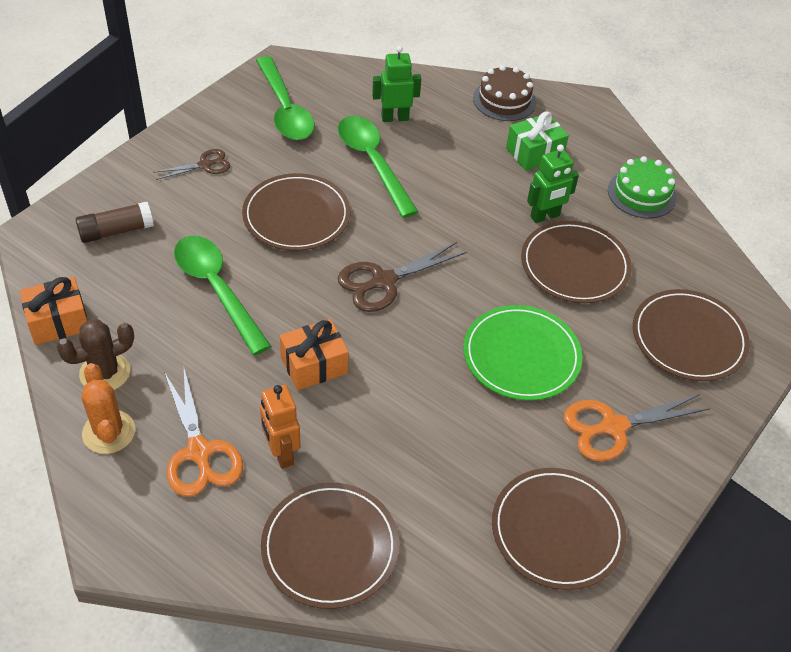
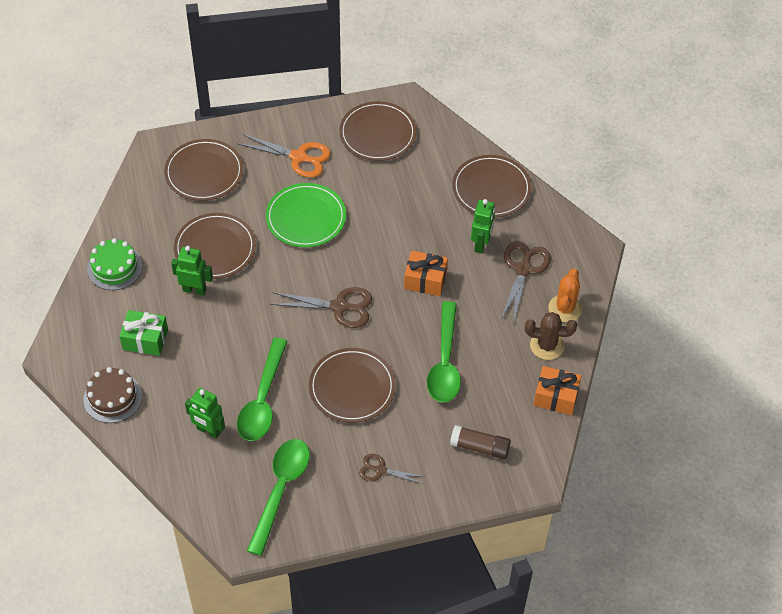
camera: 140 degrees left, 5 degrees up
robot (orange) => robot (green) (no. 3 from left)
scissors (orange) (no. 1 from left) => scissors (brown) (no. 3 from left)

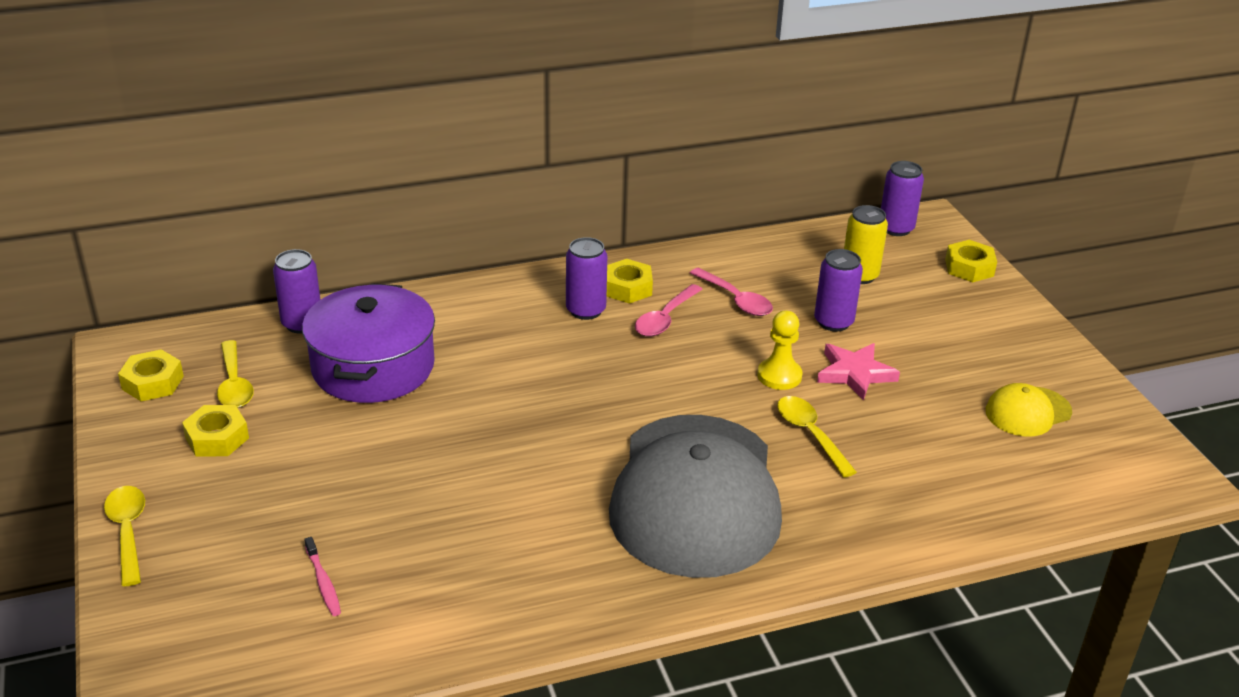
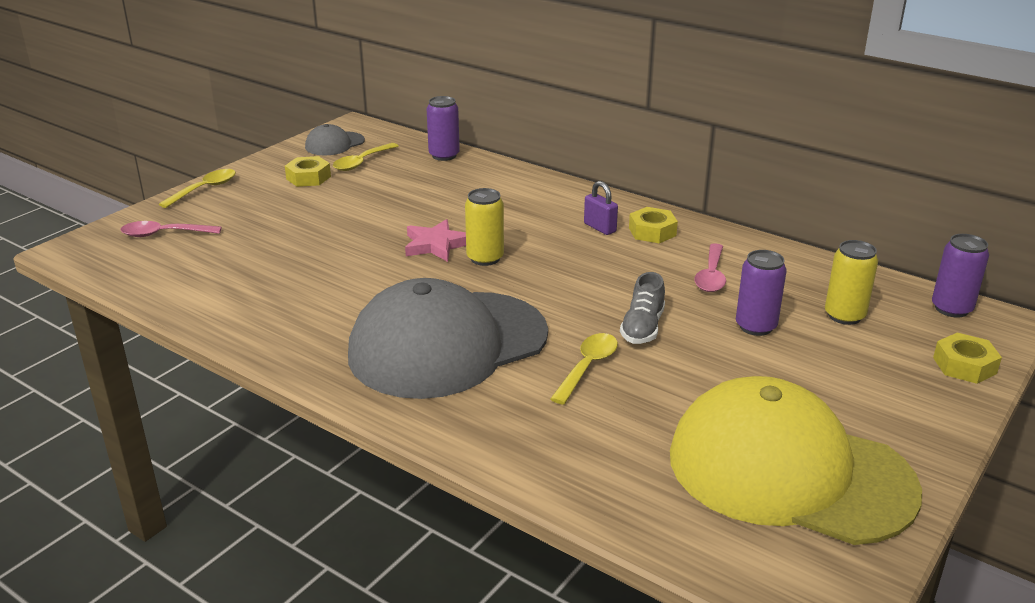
camera: 55 degrees right, 5 degrees down
spoon (pink) (no. 1 from left), relocated
nut (yellow) (no. 1 from left) => cap (grey) (no. 1 from left)
star (pink), relocated
nothing => can (yellow) (no. 1 from left)
can (purple) (no. 2 from left) => padlock (purple)
pawn (yellow) => shoe (grey)
cap (yellow), x2.35
pot (purple) => nothing
toothbrush (pink) => nothing

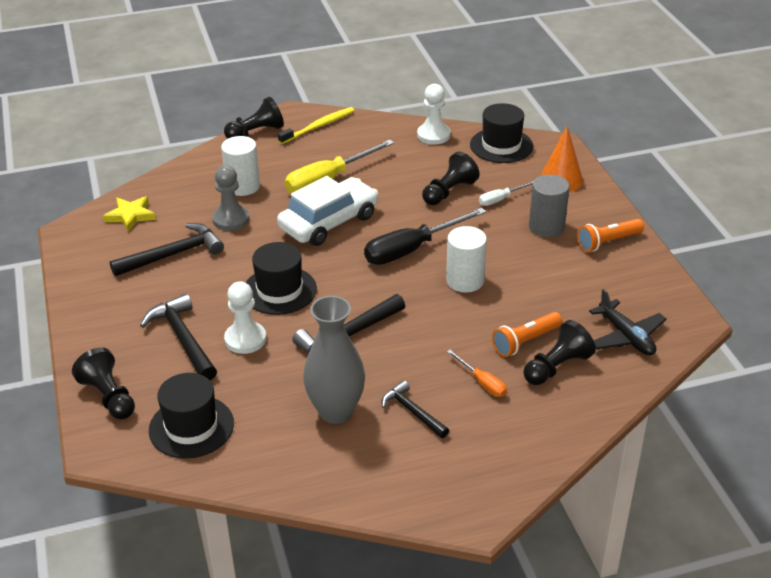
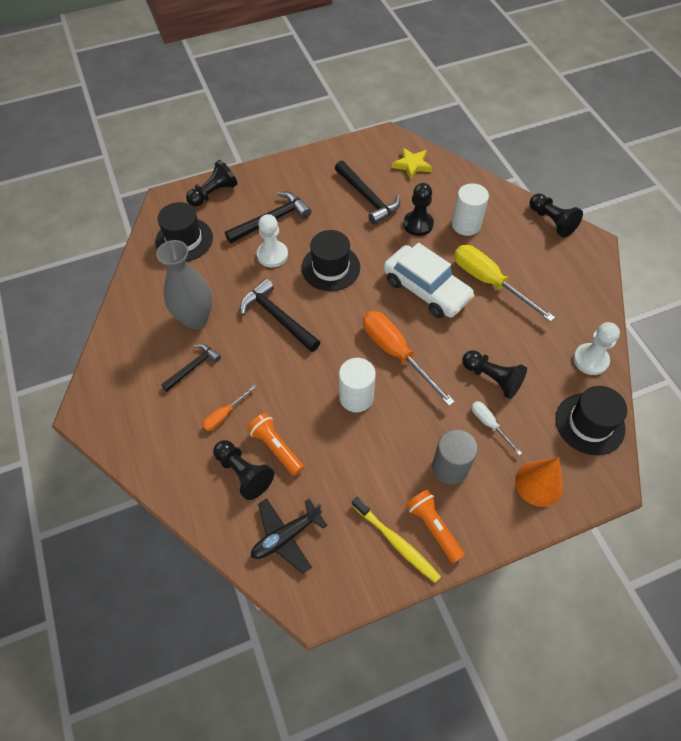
camera: 85 degrees right, 20 degrees up
toothbrush (yellow), relocated
screwdriver (black) => screwdriver (orange) (no. 2 from left)
pawn (grey) => pawn (black) (no. 3 from left)

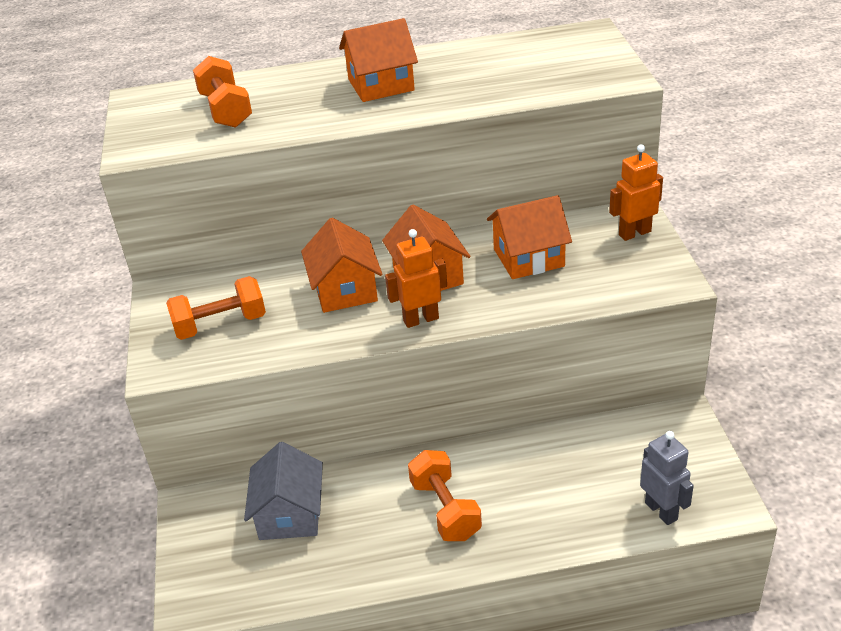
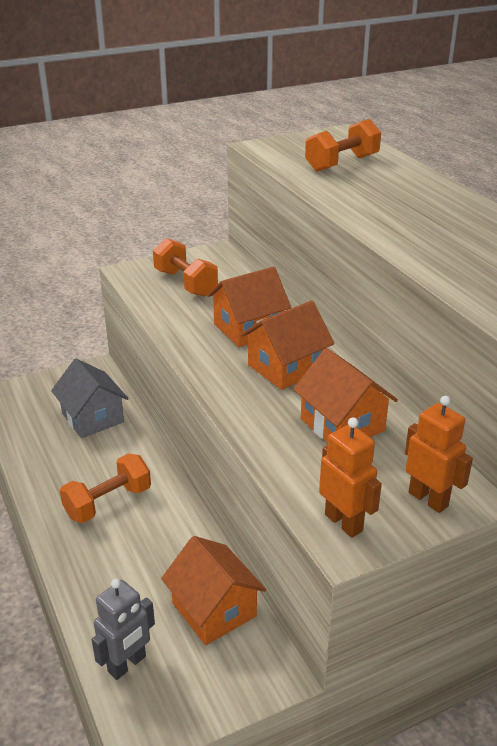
camera: 70 degrees right, 5 degrees down
house (grey), 75 degrees clockwise
house (orange) (no. 2 from left in the first image) => house (orange) (no. 1 from left), relocated
robot (orange) (no. 1 from left), relocated

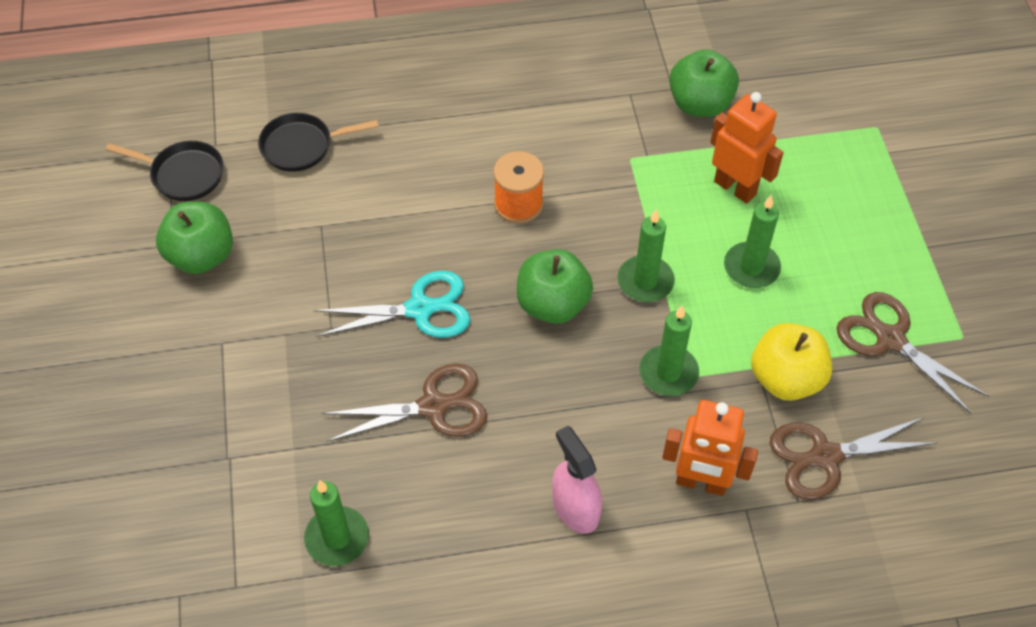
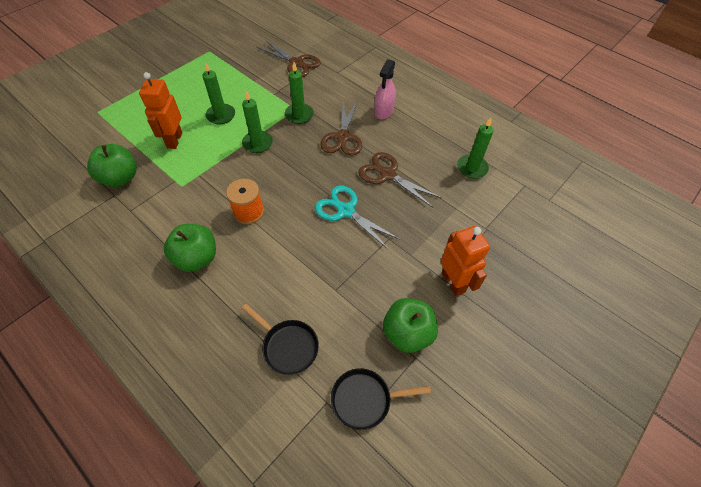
camera: 130 degrees left, 0 degrees up
apple (green) (no. 2 from left), relocated
scissors (brown) (no. 3 from left in the first image) => scissors (brown) (no. 2 from left), relocated
pan (black) (no. 1 from left in the first image) => pan (black) (no. 2 from left), 75 degrees counterclockwise
robot (orange) (no. 1 from left in the first image) => robot (orange) (no. 2 from left), relocated
apple (yellow) => nothing

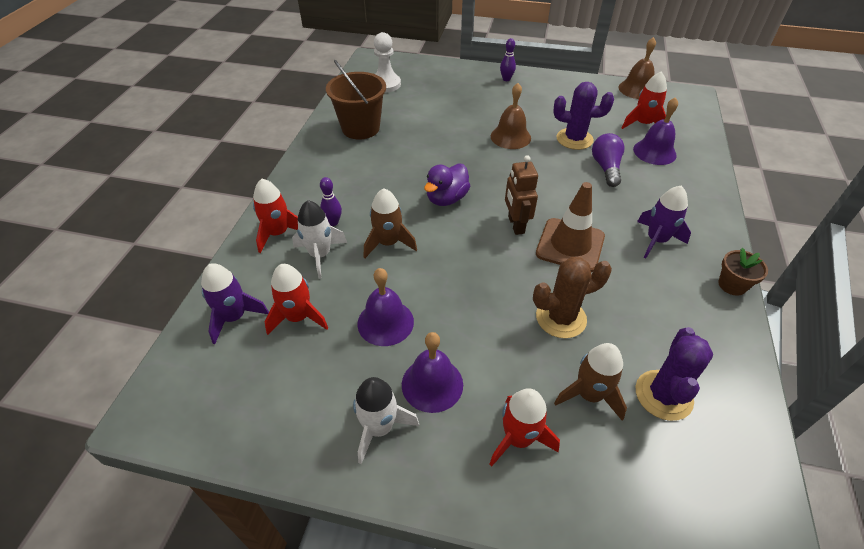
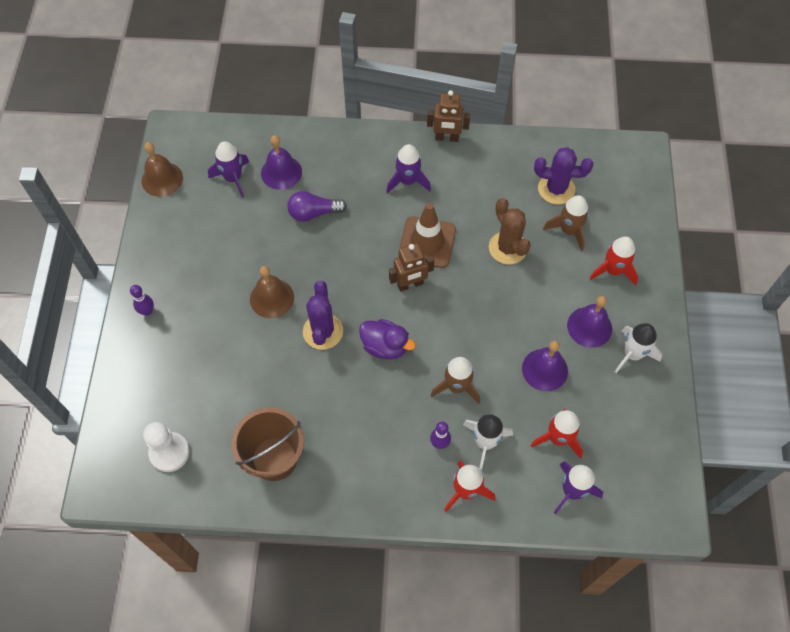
camera: 100 degrees left, 15 degrees up
rocket (red) (no. 4 from left) => rocket (purple) (no. 1 from left)
cactus (purple) (no. 1 from left), relocated
flower pot (brown) => robot (brown) (no. 2 from left)

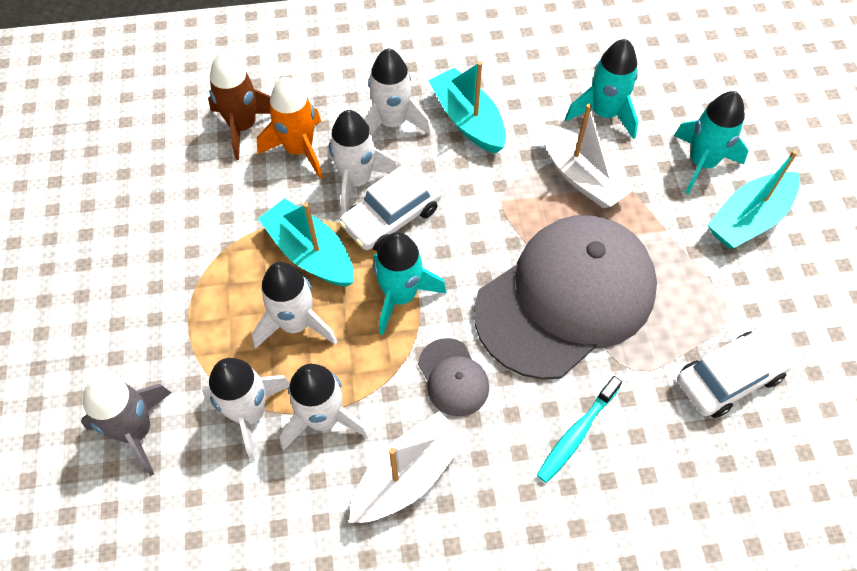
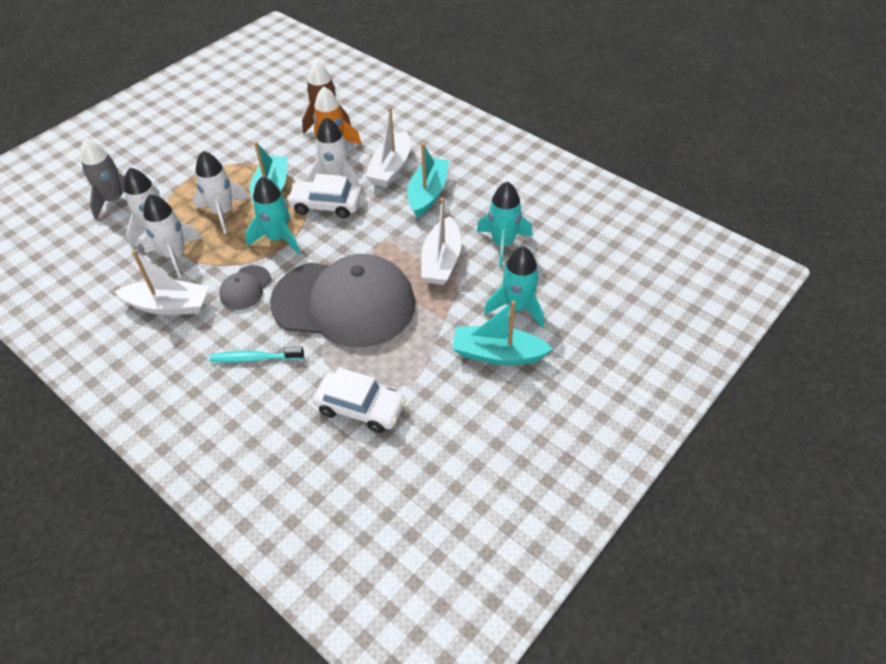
camera: 50 degrees right, 10 degrees down
rocket (white) (no. 5 from left) => boat (white) (no. 2 from left)

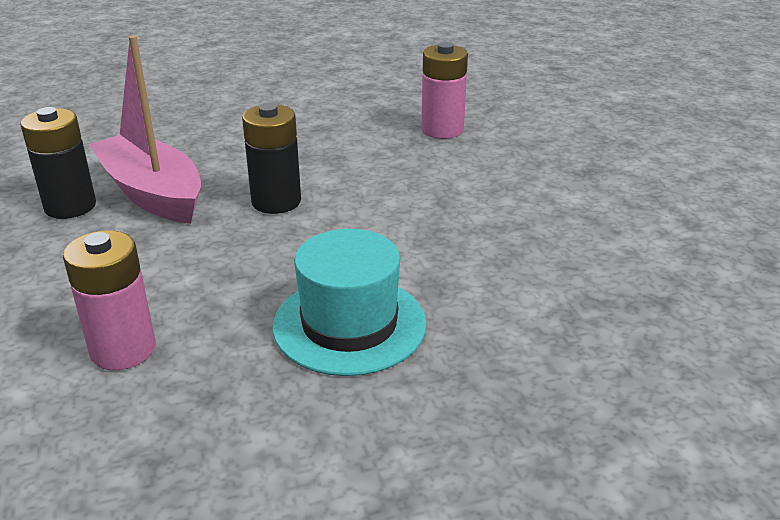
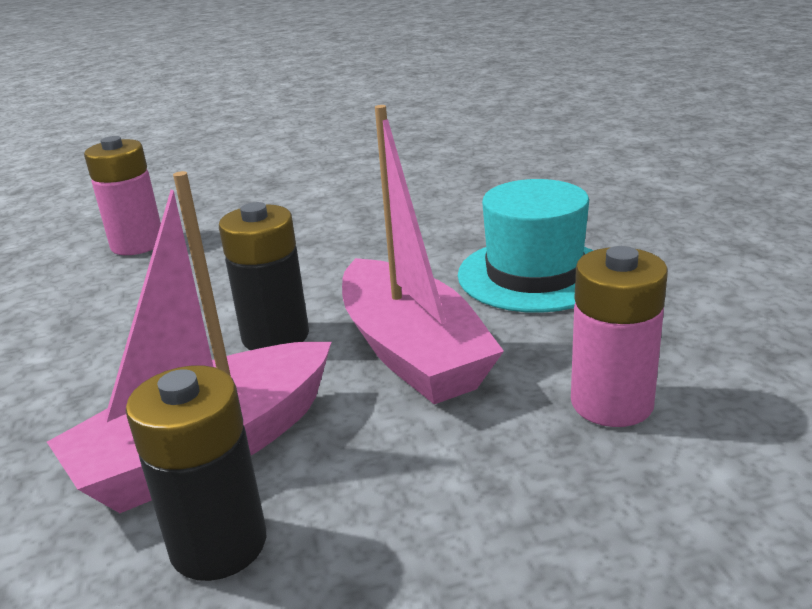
camera: 85 degrees left, 5 degrees down
nothing => boat (pink) (no. 2 from left)

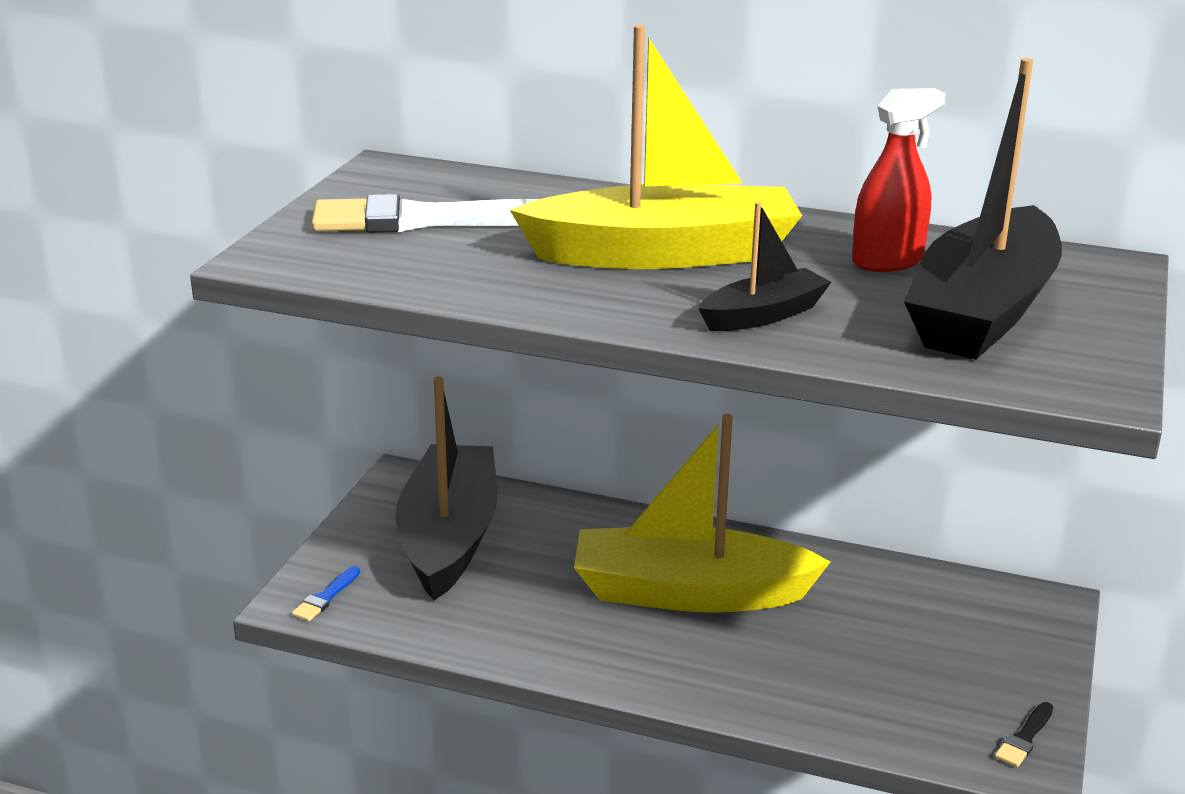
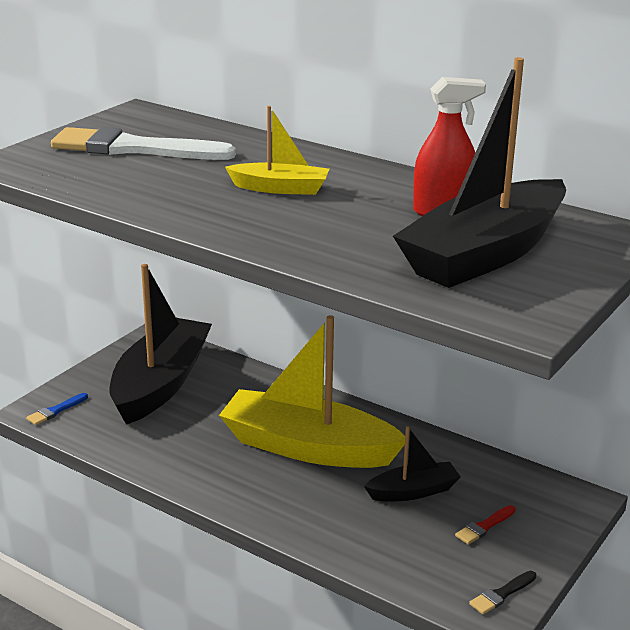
camera: 15 degrees right, 0 degrees up
boat (yellow) (no. 1 from left), x0.49
boat (black) (no. 2 from left), relocated
nothing => brush (red)

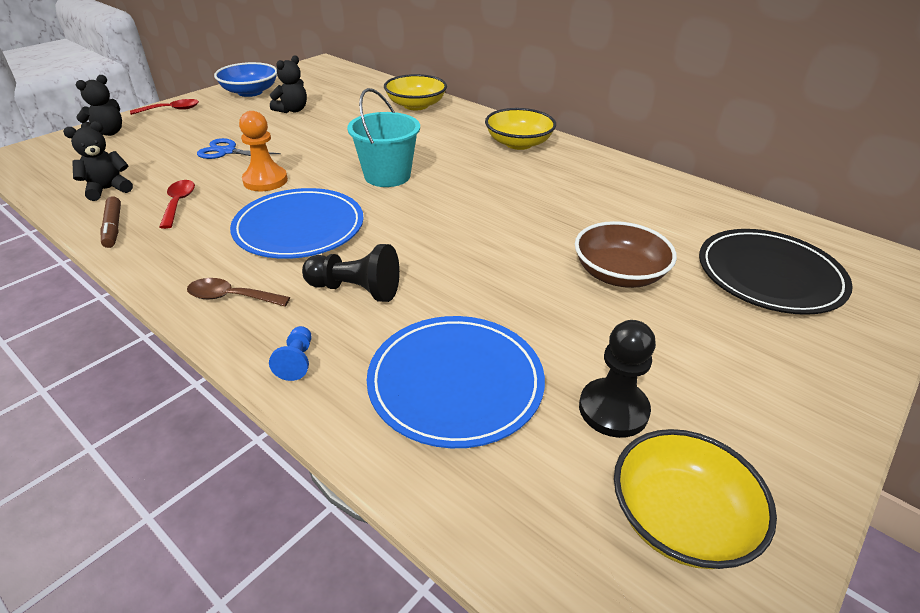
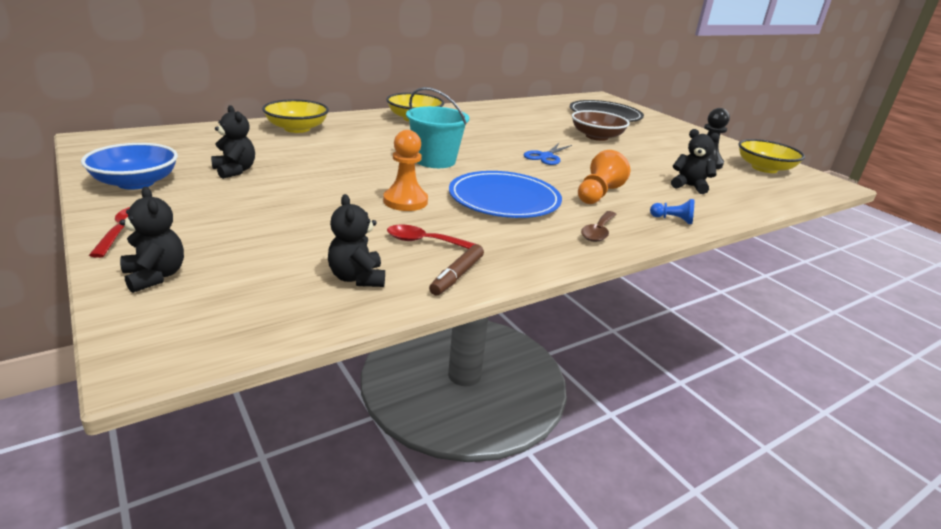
camera: 75 degrees left, 10 degrees down
marker (brown), 120 degrees clockwise
scissors (blue), relocated
pawn (black) (no. 1 from left) => pawn (orange) (no. 2 from left)
plate (blue) (no. 2 from left) => teddy bear (black) (no. 4 from left)

